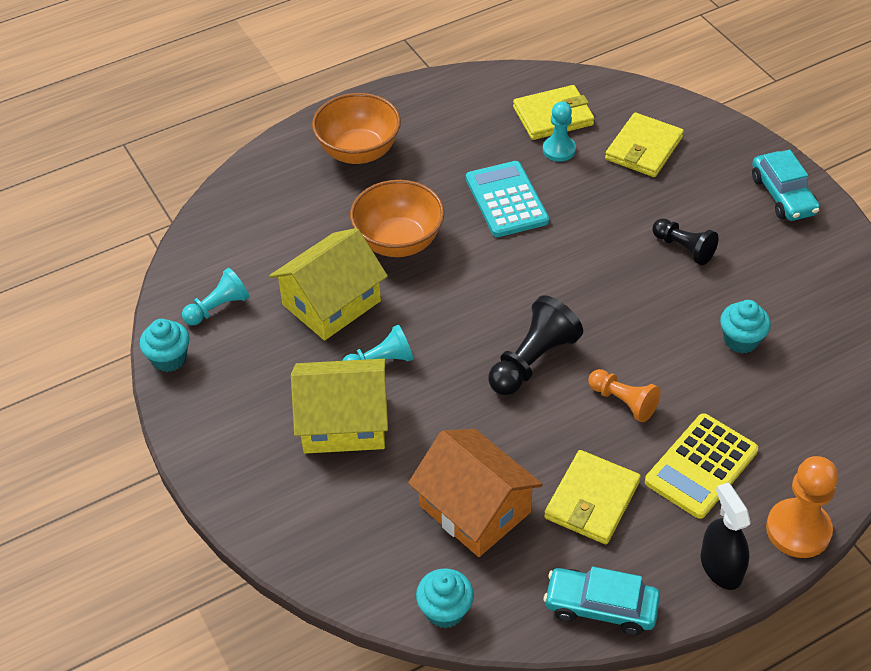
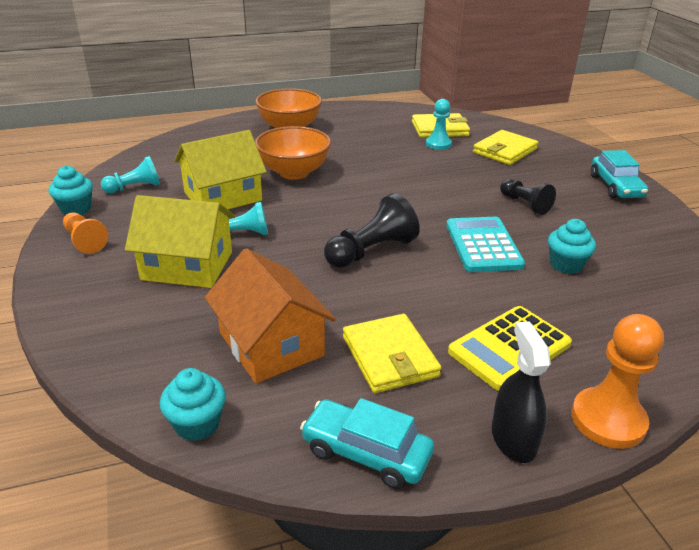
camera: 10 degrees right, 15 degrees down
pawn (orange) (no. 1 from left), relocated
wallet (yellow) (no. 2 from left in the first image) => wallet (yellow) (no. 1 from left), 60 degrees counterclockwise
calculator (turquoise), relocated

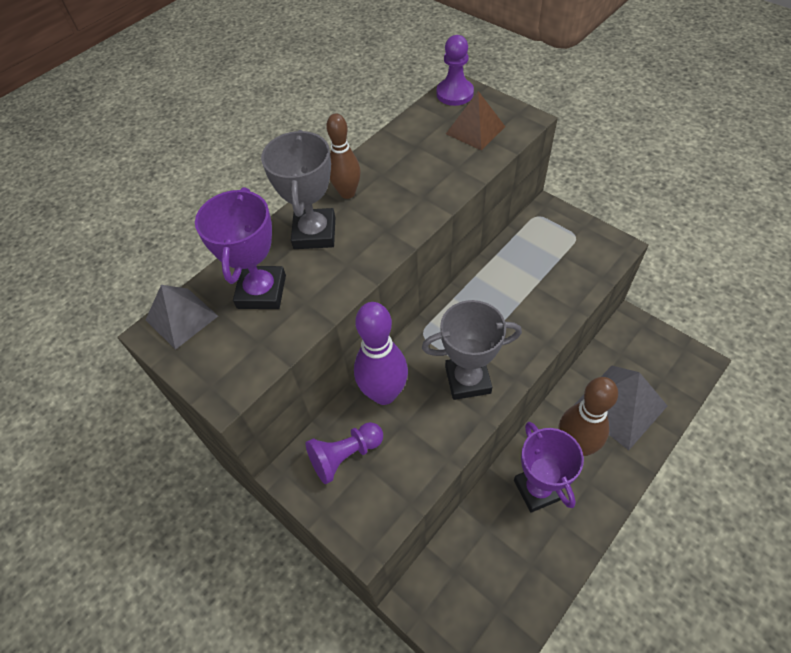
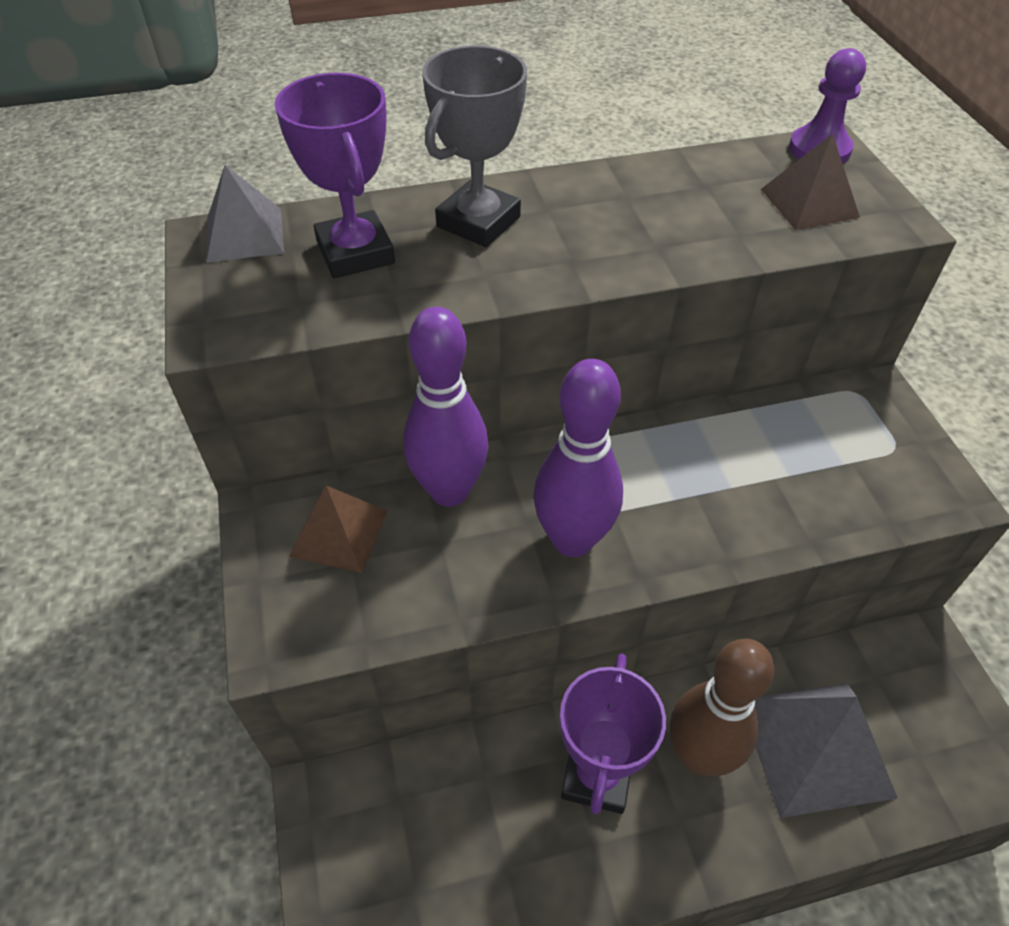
camera: 30 degrees right, 5 degrees down
trophy (purple) (no. 1 from left), 60 degrees counterclockwise
pawn (purple) (no. 1 from left) => pyramid (brown) (no. 1 from left)
trophy (grey) (no. 2 from left) => bowling pin (purple) (no. 2 from left)
bowling pin (brown) (no. 1 from left) => nothing

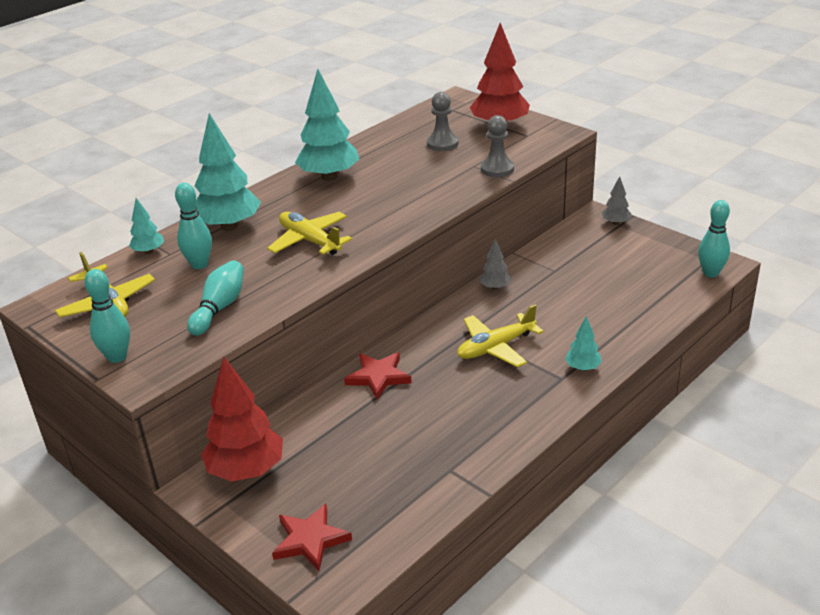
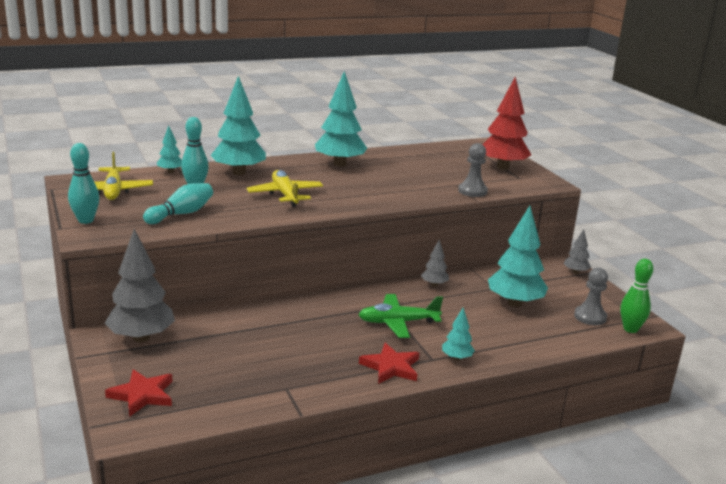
camera: 20 degrees right, 10 degrees down
tree (red) (no. 1 from left) => tree (grey) (no. 1 from left)
plane (yellow) (no. 3 from left) => plane (green)
star (red) (no. 2 from left), relocated
nothing => tree (turquoise) (no. 5 from left)
pawn (grey) (no. 1 from left in the first image) => pawn (grey) (no. 2 from left), relocated
bowling pin (turquoise) (no. 4 from left) => bowling pin (green)

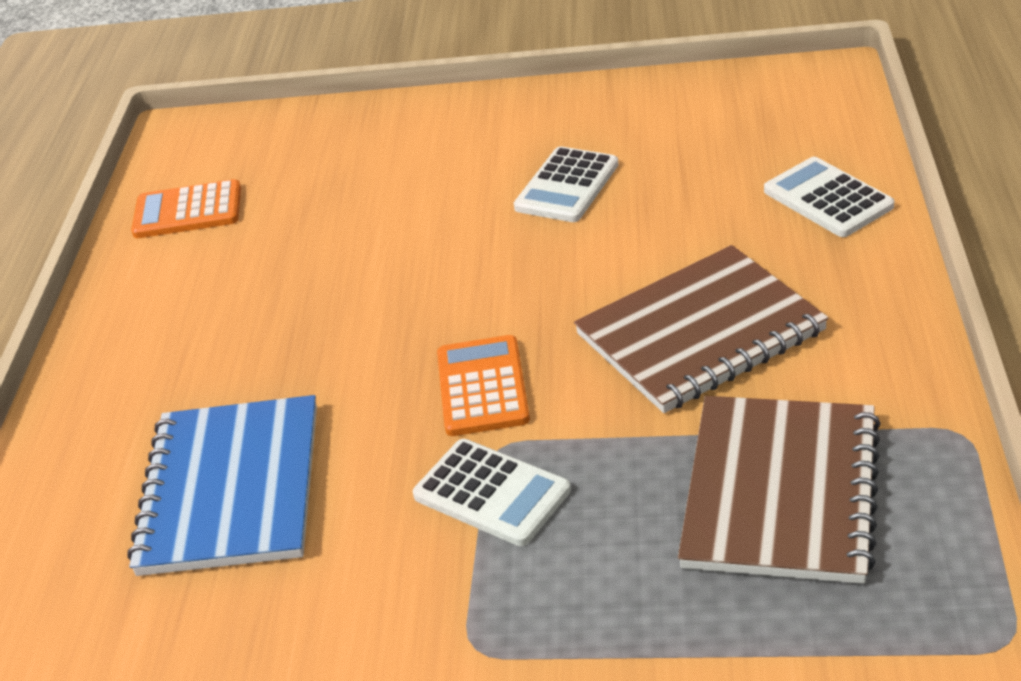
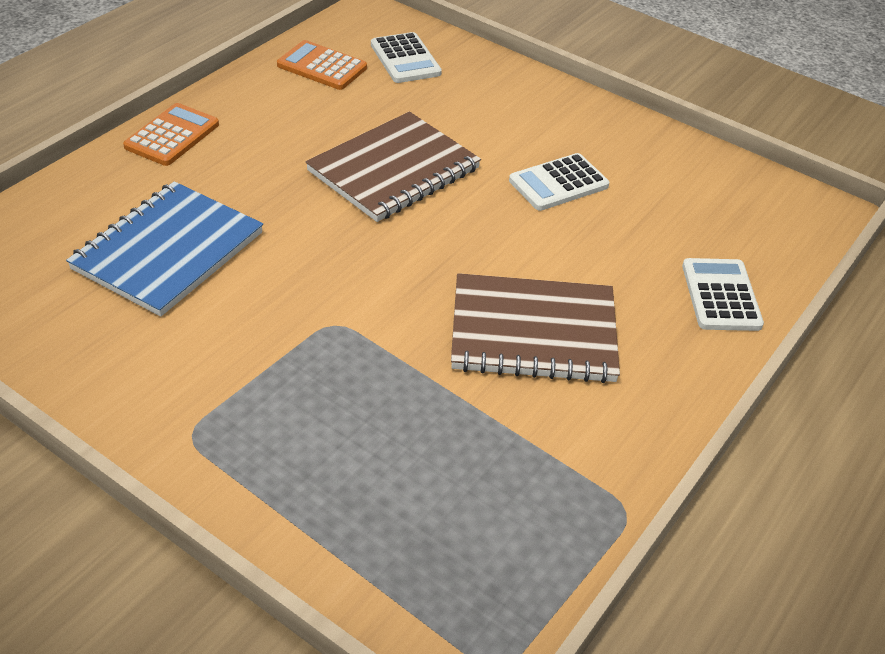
camera: 25 degrees right, 5 degrees up
calculator (orange) (no. 2 from left in the first image) => calculator (orange) (no. 1 from left), relocated
notebook (brown) (no. 2 from left in the first image) => notebook (brown) (no. 1 from left), relocated
calculator (white) (no. 1 from left), relocated

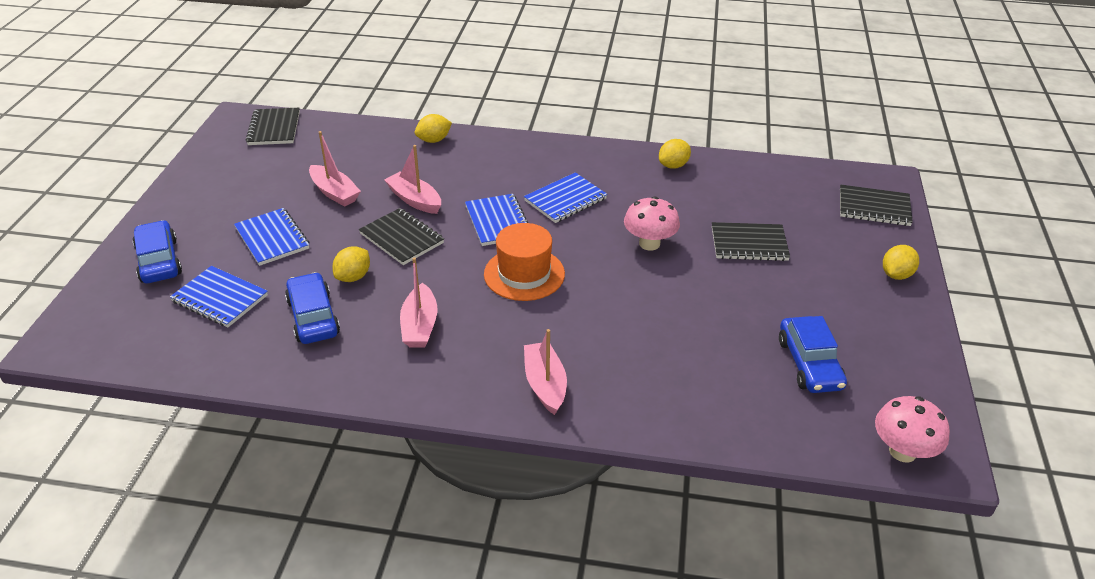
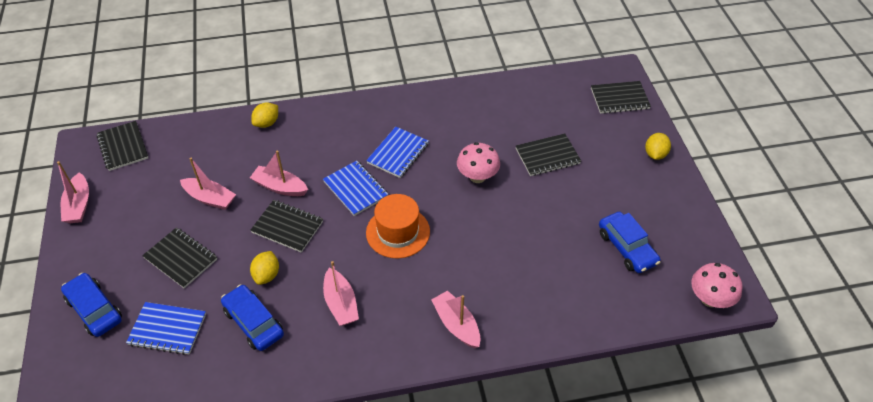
camera: 20 degrees left, 10 degrees up
nothing => boat (pink) (no. 1 from left)
notebook (blue) (no. 2 from left) => notebook (black) (no. 2 from left)
lemon (yellow) (no. 3 from left) => nothing

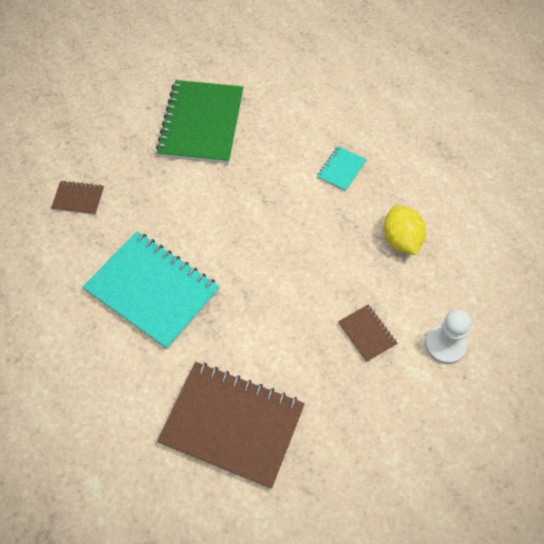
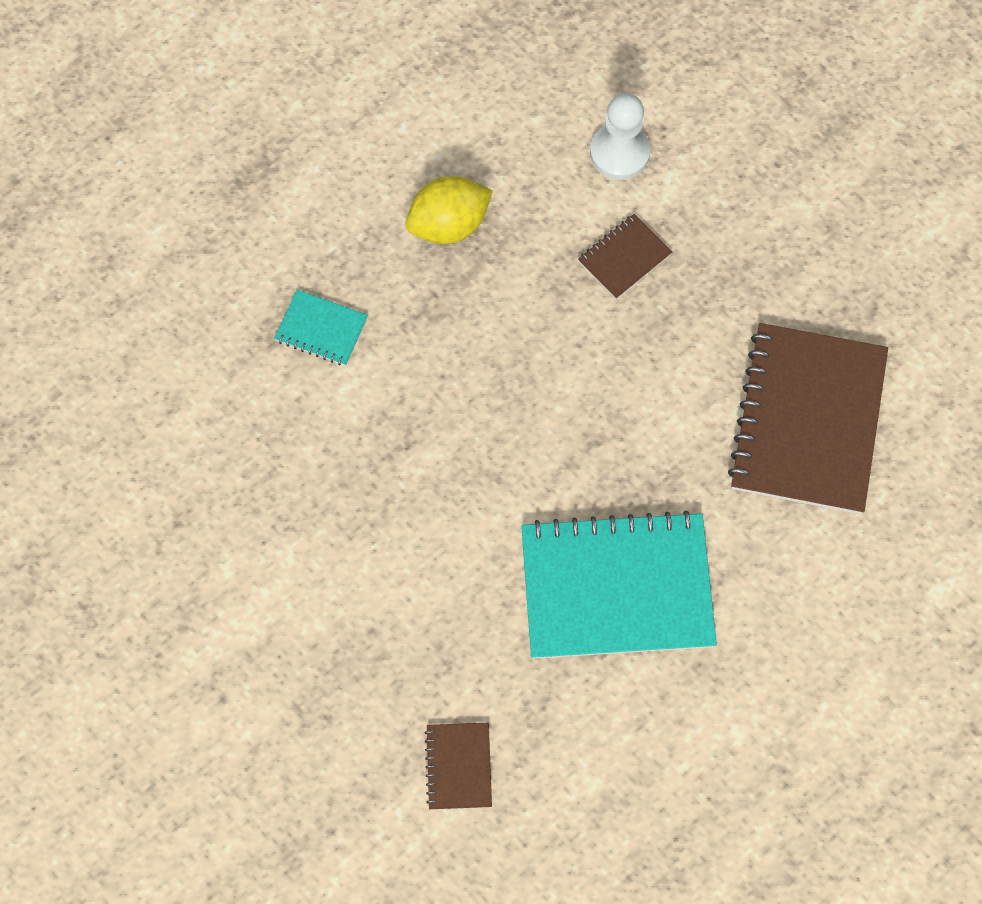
camera: 100 degrees left, 10 degrees up
notebook (turquoise) (no. 1 from left in the first image) => notebook (turquoise) (no. 2 from left), 60 degrees clockwise
notebook (green) => nothing

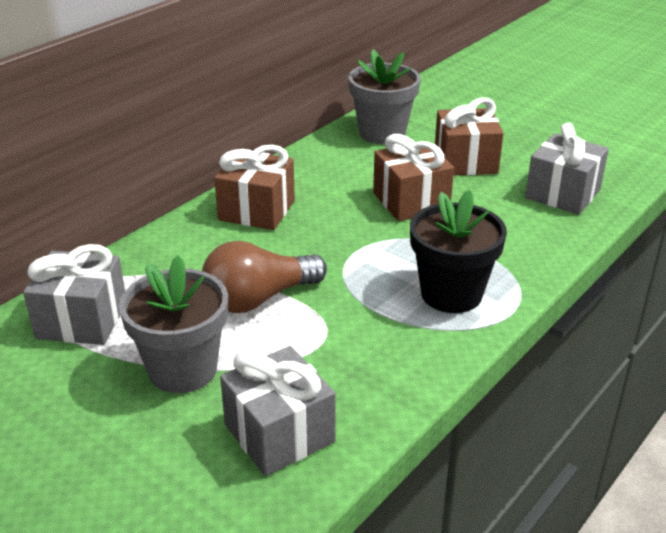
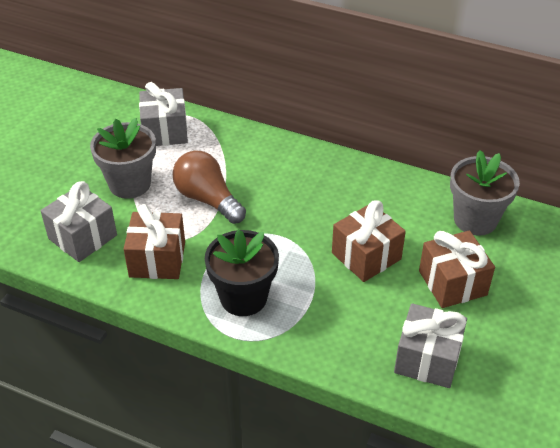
camera: 75 degrees right, 10 degrees up
gift (brown) (no. 1 from left), relocated

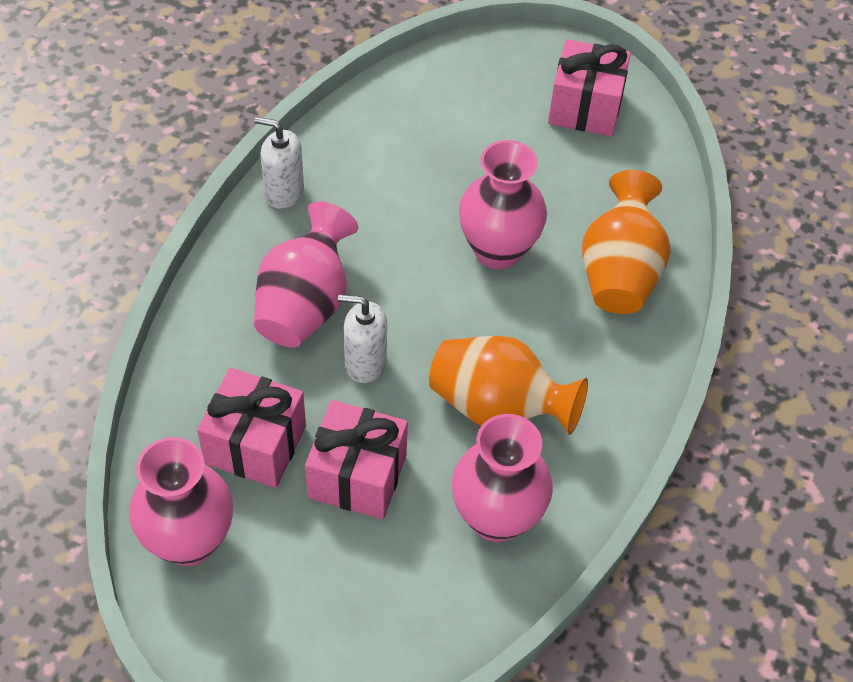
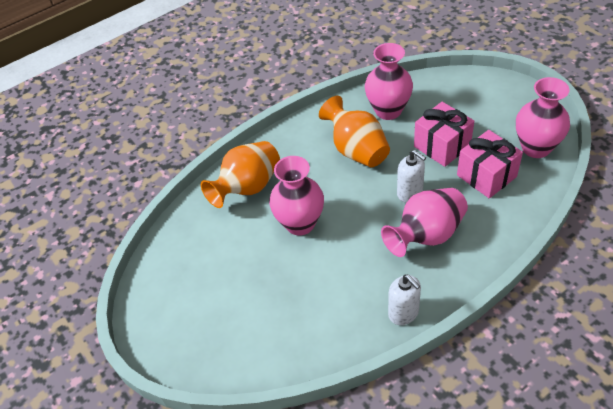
camera: 140 degrees left, 5 degrees down
gift (pink) (no. 3 from left) => nothing

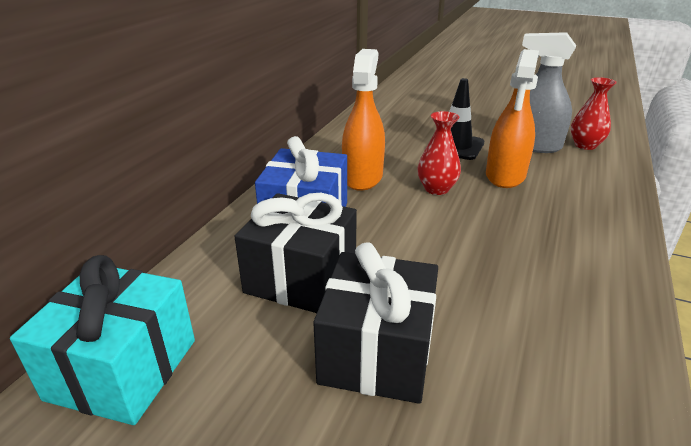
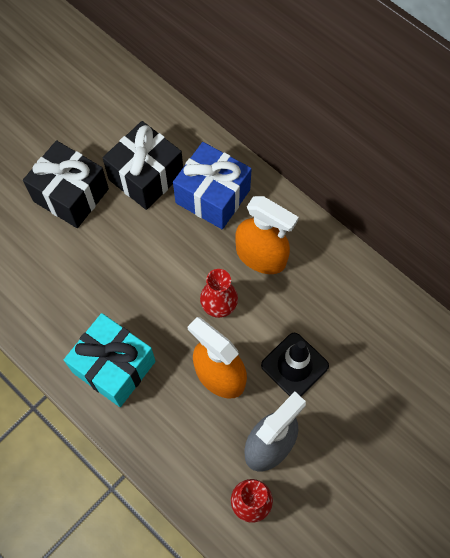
camera: 110 degrees right, 35 degrees up
gift (turquoise), relocated

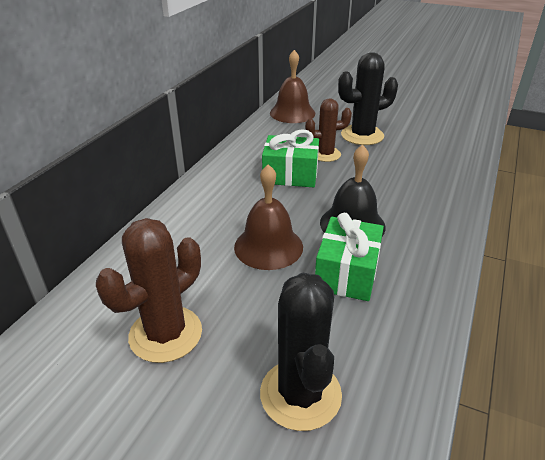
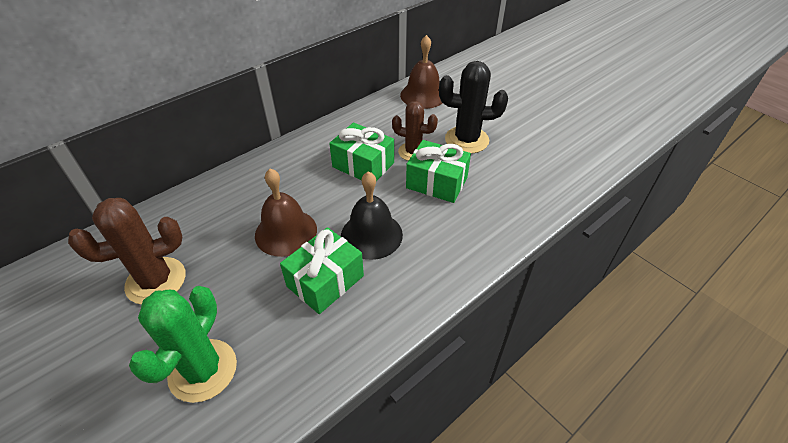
camera: 25 degrees right, 10 degrees up
cactus (black) (no. 1 from left) => cactus (green)
nothing => gift (green) (no. 3 from left)

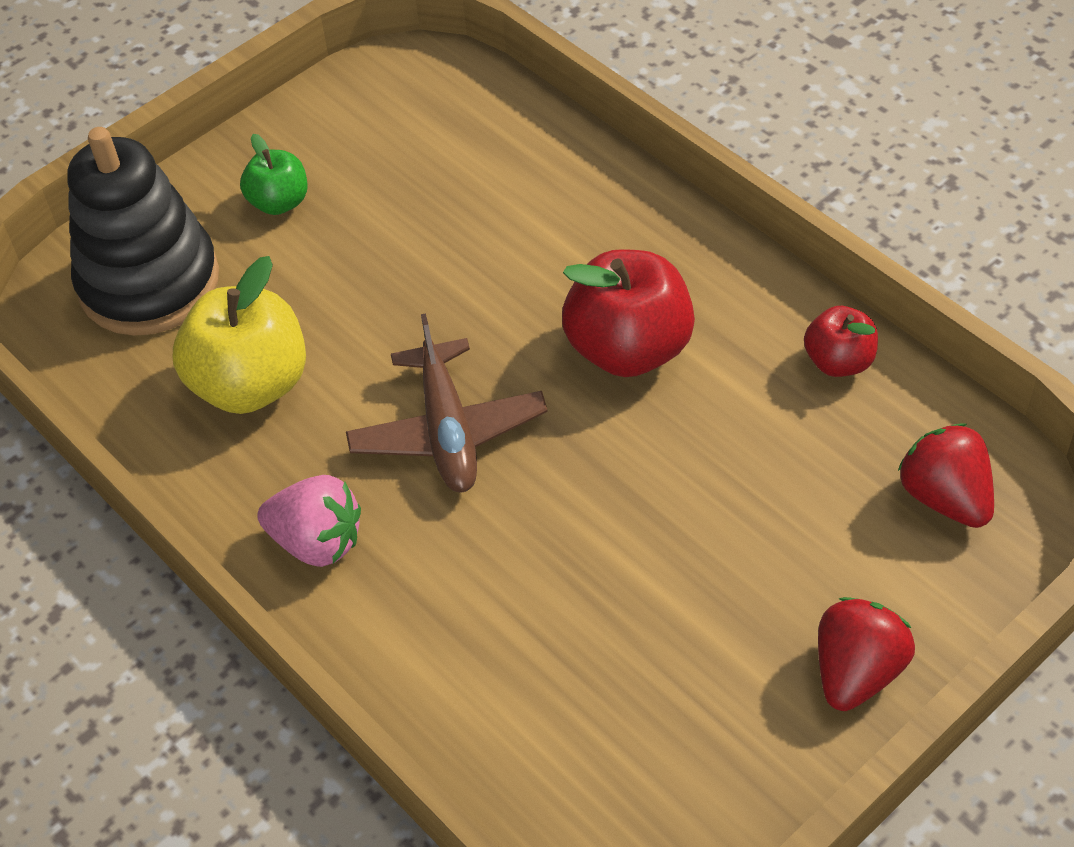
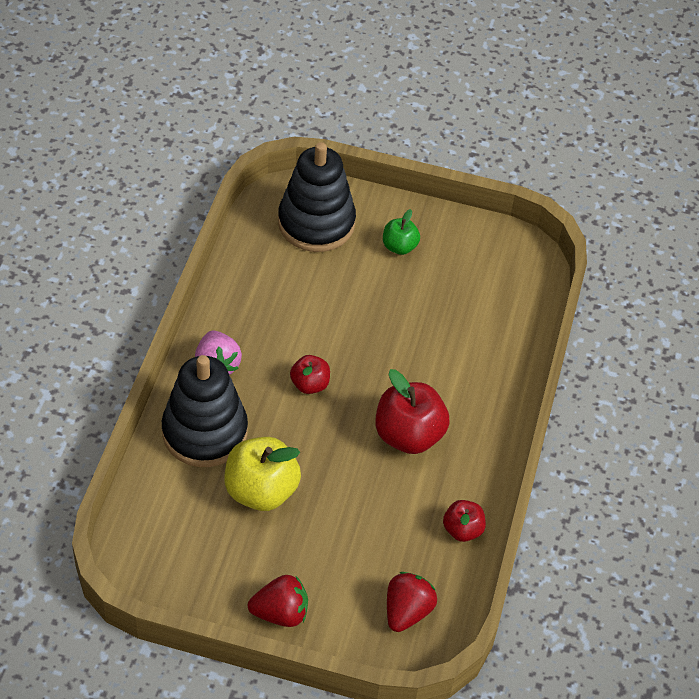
camera: 50 degrees right, 0 degrees up
nothing => stacking toy (black) (no. 1 from left)
apple (yellow), relocated
plane (brown) => apple (red) (no. 1 from left)

